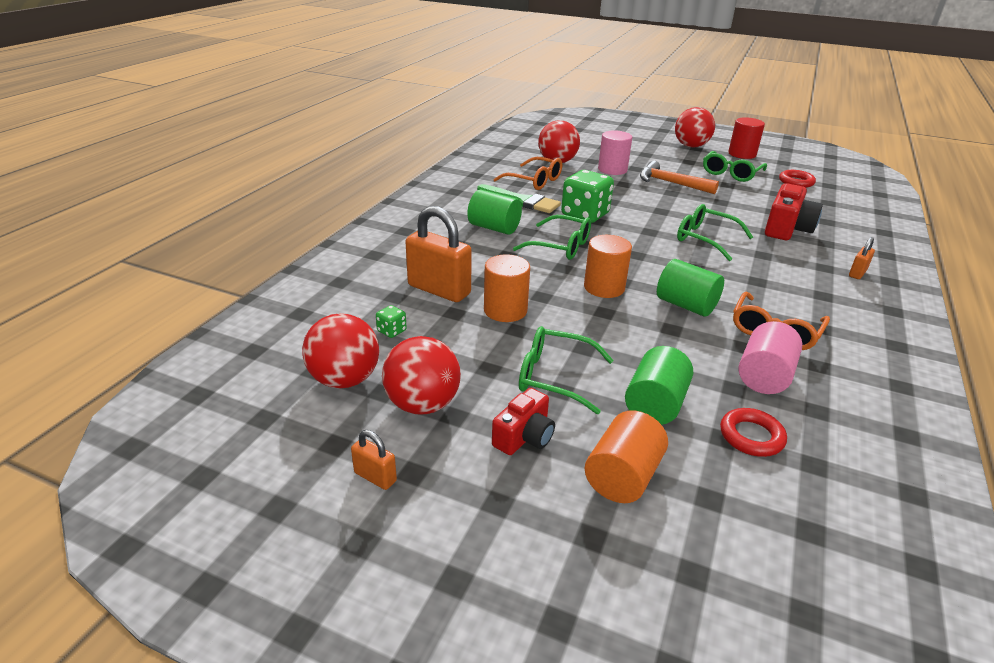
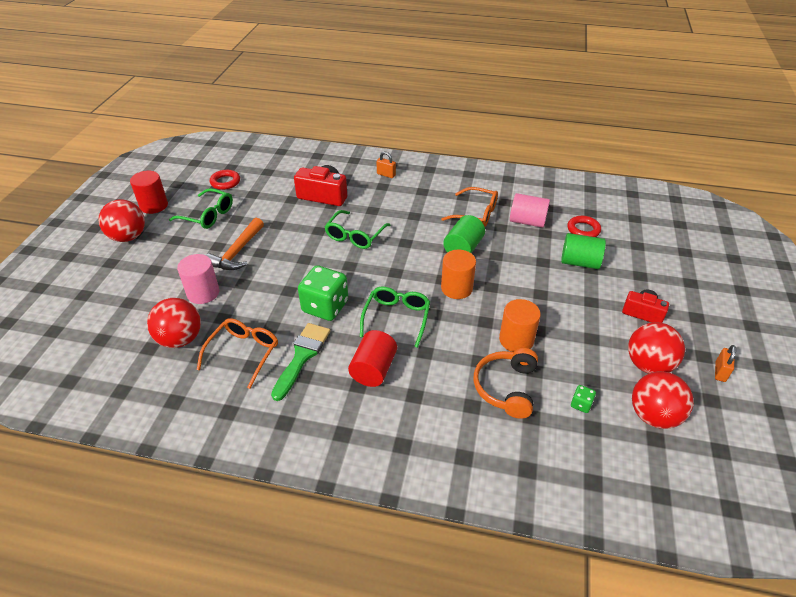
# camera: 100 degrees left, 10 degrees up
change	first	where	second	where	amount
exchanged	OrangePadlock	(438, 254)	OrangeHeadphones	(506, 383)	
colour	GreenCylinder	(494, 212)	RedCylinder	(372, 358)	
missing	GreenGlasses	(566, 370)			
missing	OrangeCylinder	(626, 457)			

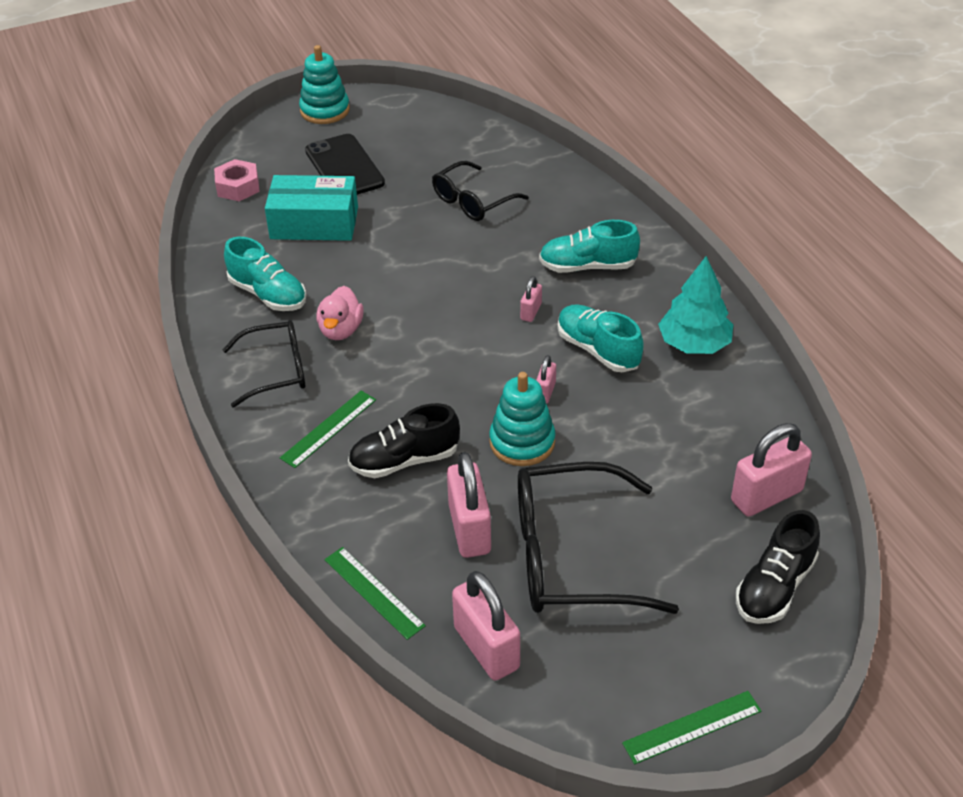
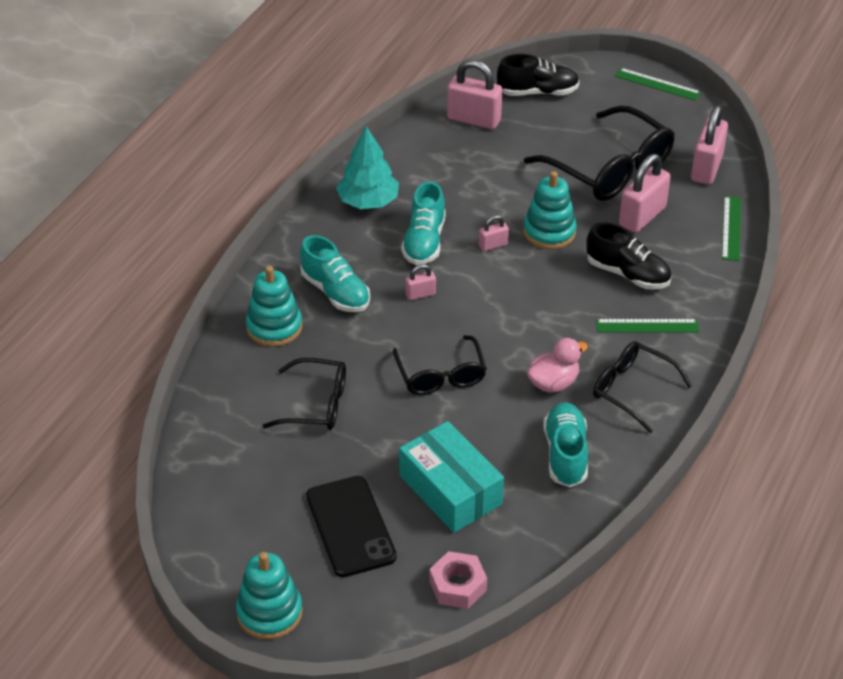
# camera: 130 degrees left, 0 degrees up
change	first	where	second	where	amount
spun	BlackPhone	(345, 164)		(351, 526)	45 degrees counterclockwise
appeared			TurquoiseStackingToy	(274, 306)	
appeared			BlackGlasses	(440, 365)	

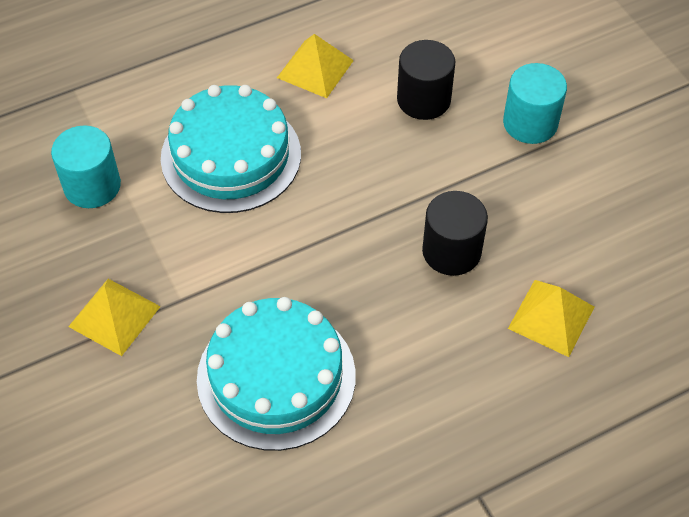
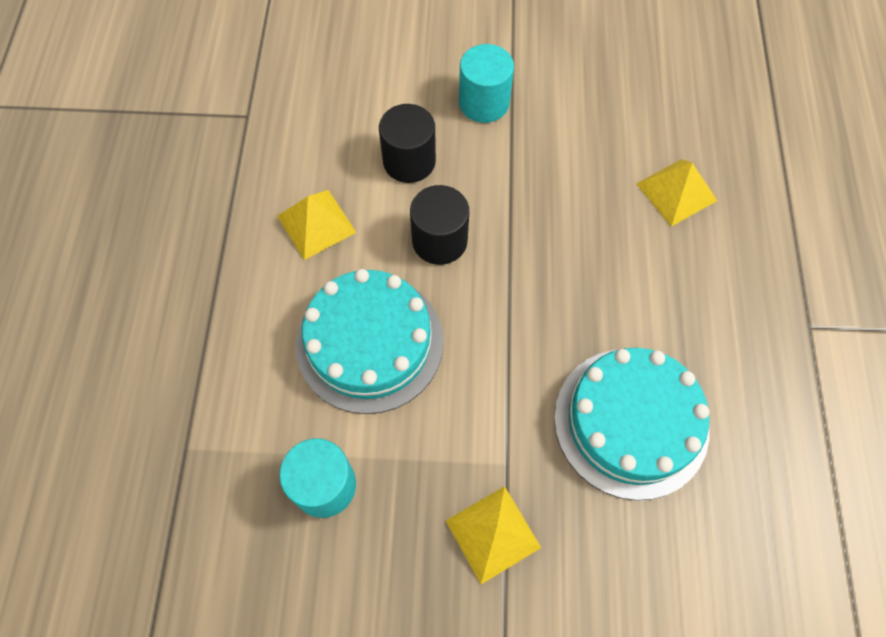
# camera: 60 degrees left, 10 degrees up
change	first	where	second	where	amount
relocated	BlackCylinder	(455, 233)		(439, 225)	

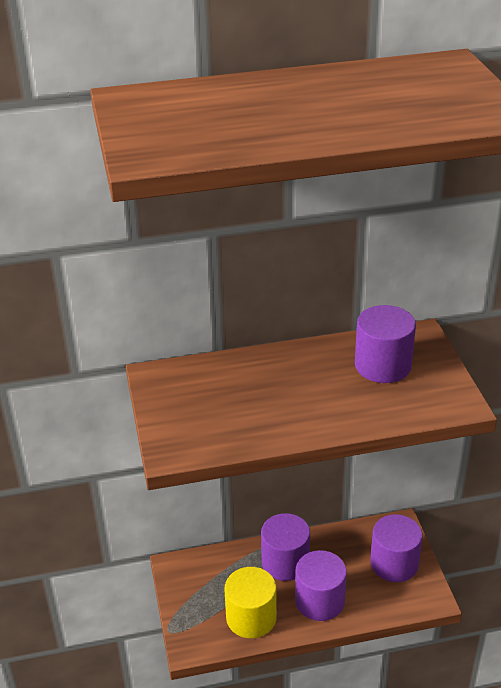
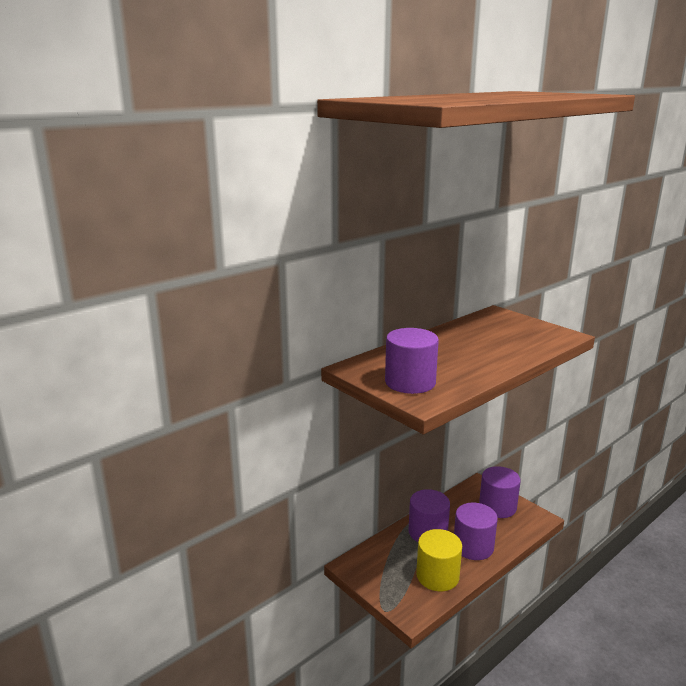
# camera: 30 degrees left, 15 degrees down
change	first	where	second	where	amount
relocated	PurpleCylinder	(385, 344)		(412, 361)	

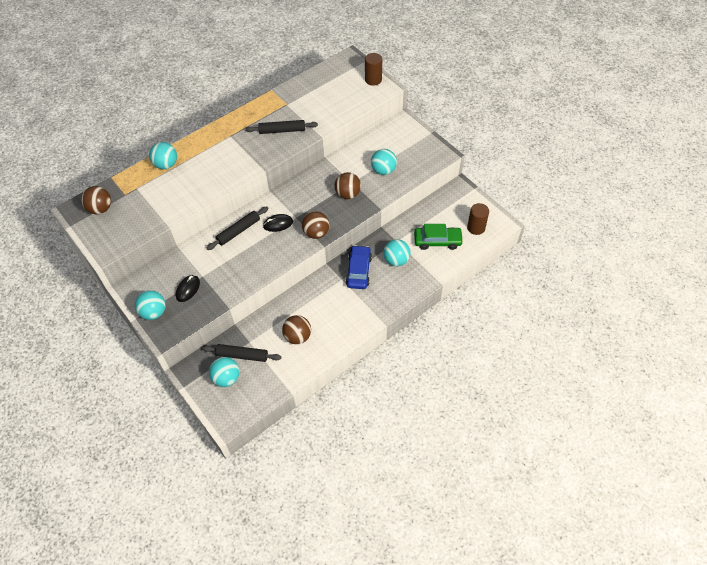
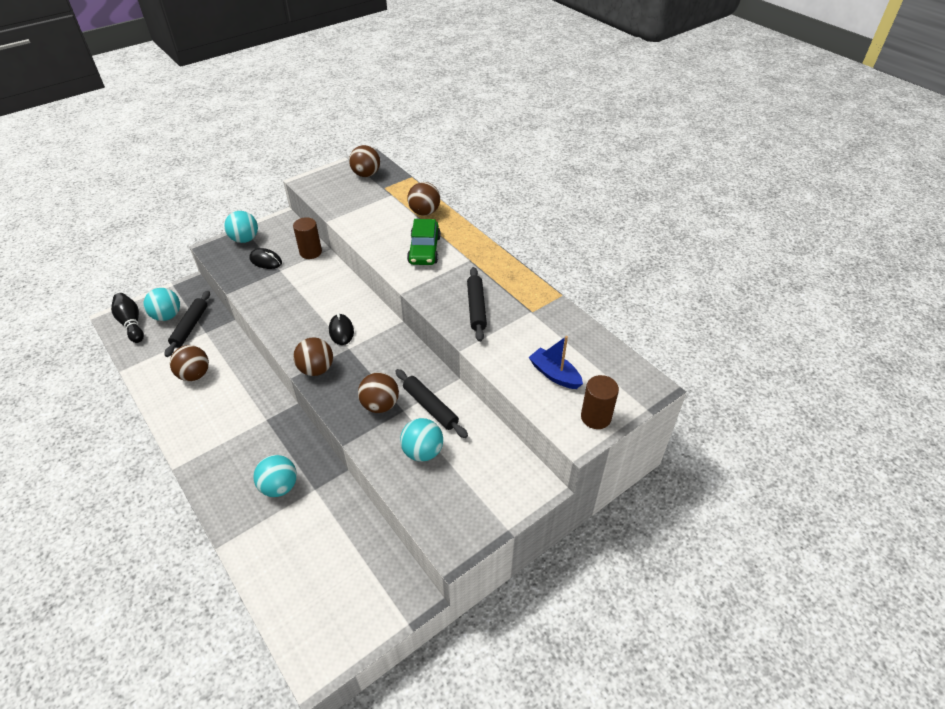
# camera: 90 degrees right, 10 degrees down
change	first	where	second	where	amount
colour	TurquoiseBall	(163, 155)	BrownBall	(424, 199)	
relocated	BlackRollingPin	(237, 228)		(431, 403)	
missing	BlueCar	(359, 267)			
relocated	GreenCar	(438, 237)		(424, 242)	
relocated	BrownCylinder	(478, 219)		(307, 238)	
appeared			BlackBowlingPin	(127, 318)	
appeared			BlueBoat	(555, 362)	

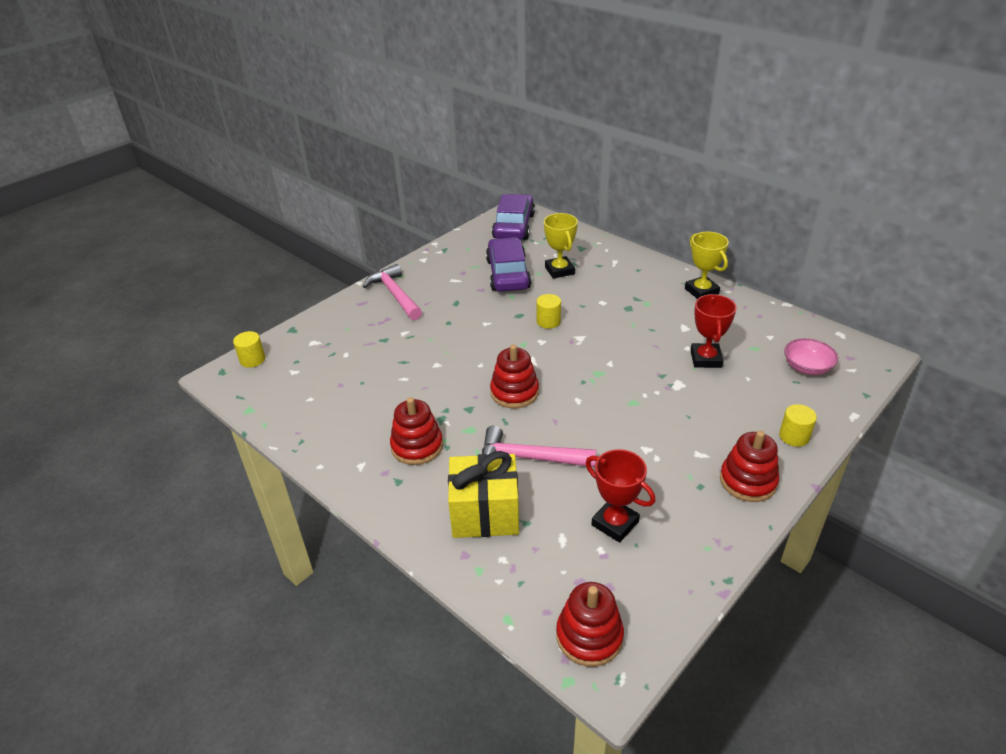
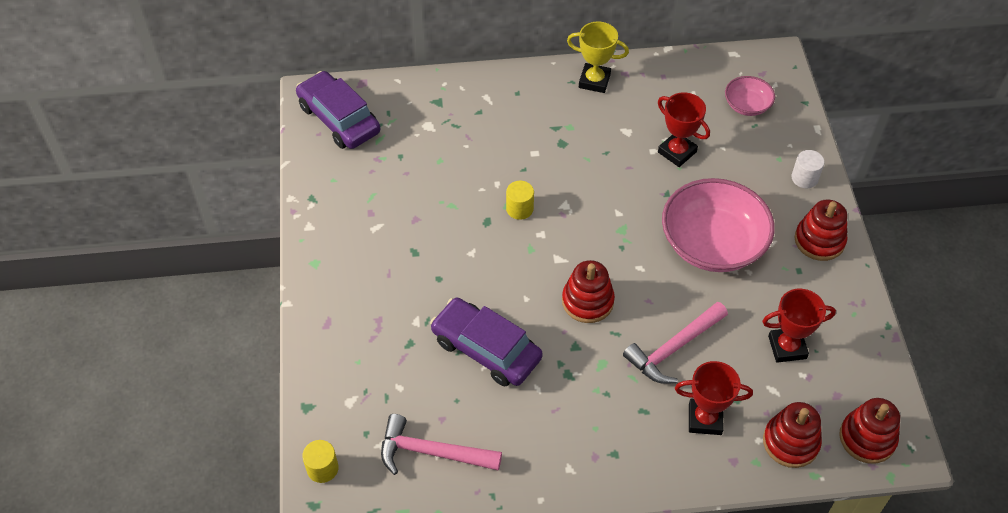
# camera: 50 degrees left, 15 degrees up
change	first	where	second	where	amount
relocated	PinkHammer	(392, 292)		(441, 444)	
relocated	RedStackingToy	(416, 431)		(792, 435)	
exchanged	YellowGift	(483, 494)	RedTrophy	(714, 398)	
relocated	PurpleCar	(508, 264)		(486, 342)	
missing	YellowTrophy	(561, 246)			
colour	YellowCylinder	(798, 425)	WhiteCylinder	(807, 169)	
appeared			PinkBowl	(718, 225)	

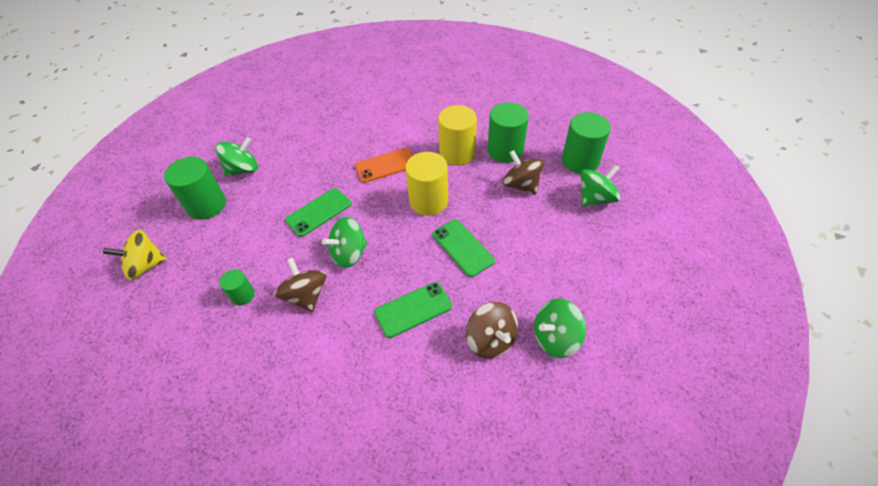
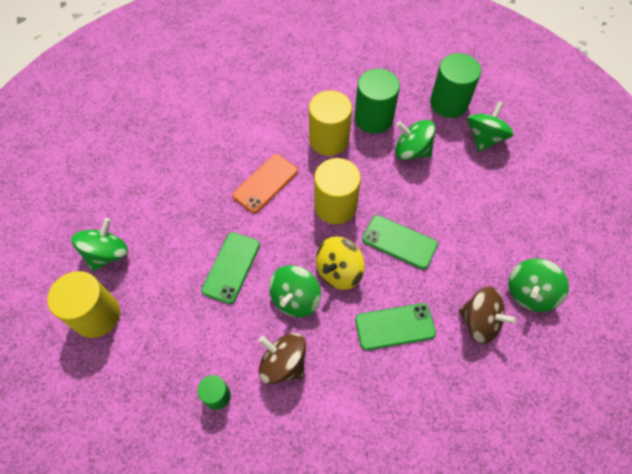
# camera: 30 degrees left, 10 degrees up
change	first	where	second	where	amount
relocated	YellowSpinningTop	(135, 255)		(340, 263)	
colour	GreenCylinder	(195, 188)	YellowCylinder	(83, 304)	
spun	GreenPhone	(413, 310)		(395, 326)	45 degrees clockwise
colour	BrownSpinningTop	(523, 172)	GreenSpinningTop	(415, 140)	

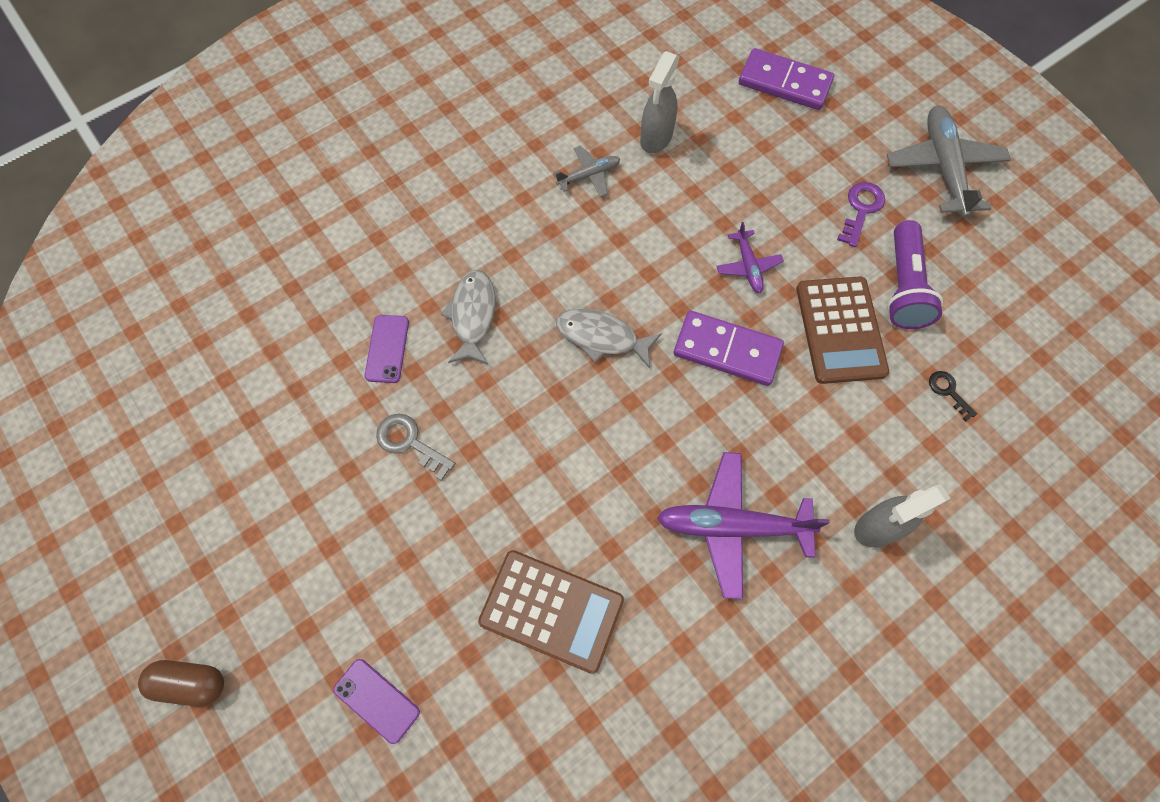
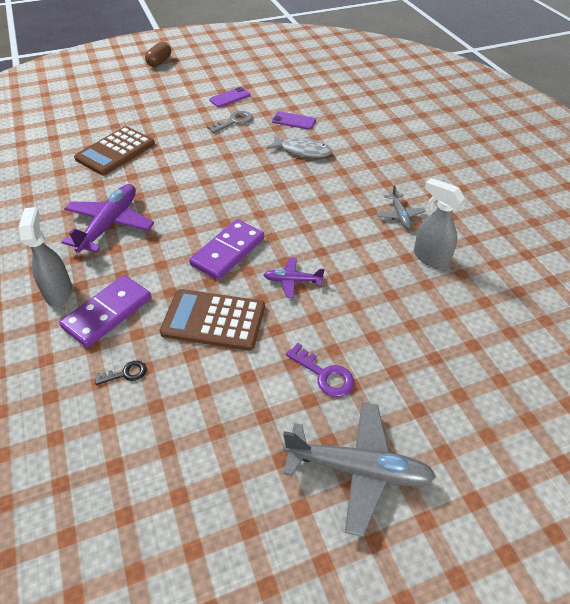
# camera: 105 degrees right, 20 degrees down
change	first	where	second	where	amount
relocated	PurplePhone	(376, 701)		(230, 97)	
missing	GreyFish	(609, 338)			
relocated	PurpleDomino	(786, 79)		(105, 311)	
missing	PurpleFlashlight	(915, 274)			

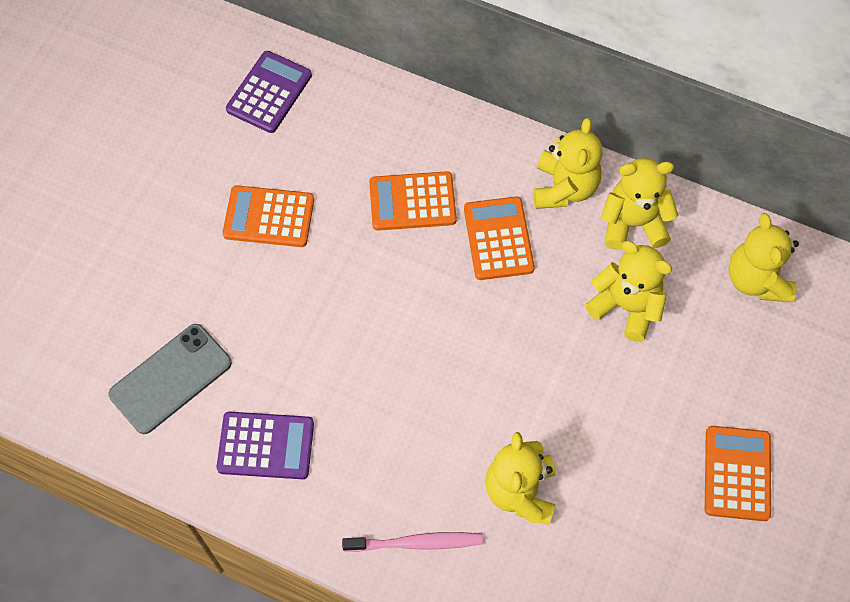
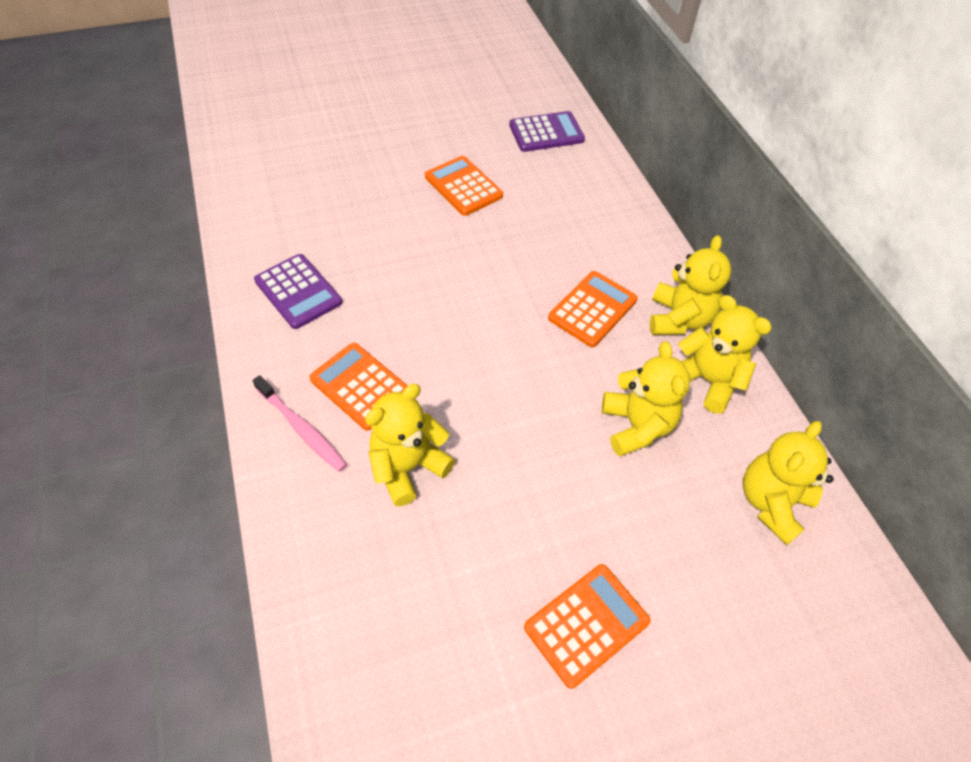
# camera: 45 degrees right, 10 degrees down
change	first	where	second	where	amount
missing	GreyPhone	(170, 379)			
relocated	OrangeCalculator	(413, 201)		(358, 387)	
spun	YellowTeddyBear	(567, 163)		(690, 285)	45 degrees counterclockwise

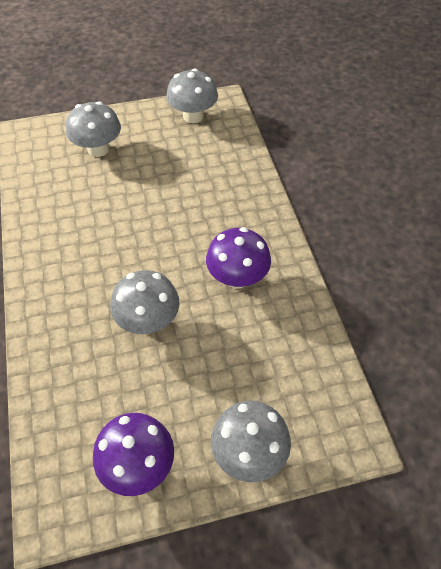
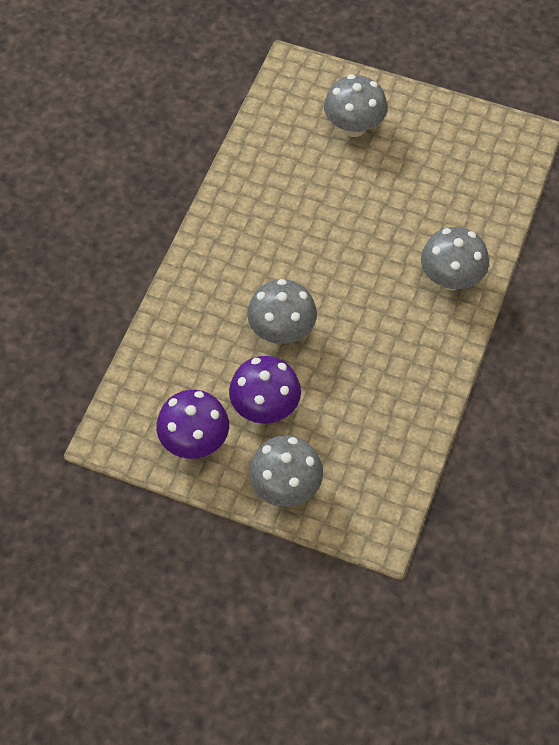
# camera: 35 degrees right, 5 degrees up
change	first	where	second	where	amount
relocated	GreyMushroom	(192, 95)		(455, 258)	
relocated	PurpleMushroom	(238, 258)		(265, 390)	

